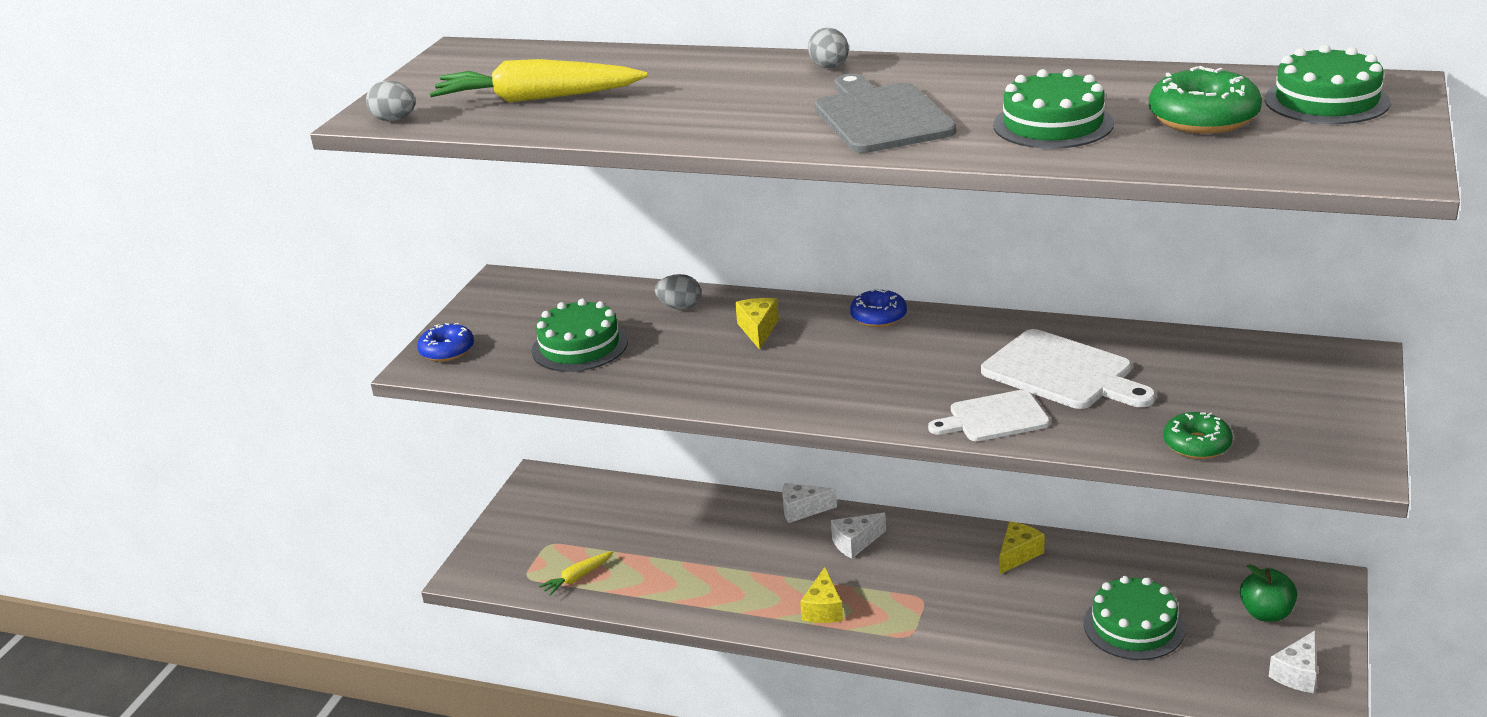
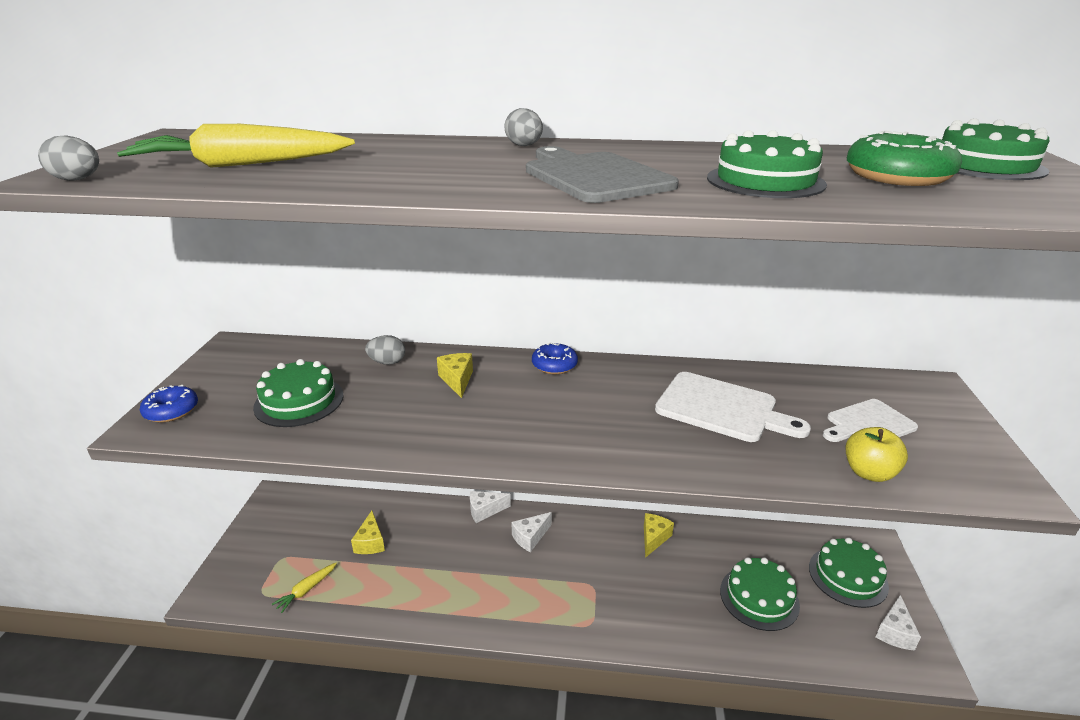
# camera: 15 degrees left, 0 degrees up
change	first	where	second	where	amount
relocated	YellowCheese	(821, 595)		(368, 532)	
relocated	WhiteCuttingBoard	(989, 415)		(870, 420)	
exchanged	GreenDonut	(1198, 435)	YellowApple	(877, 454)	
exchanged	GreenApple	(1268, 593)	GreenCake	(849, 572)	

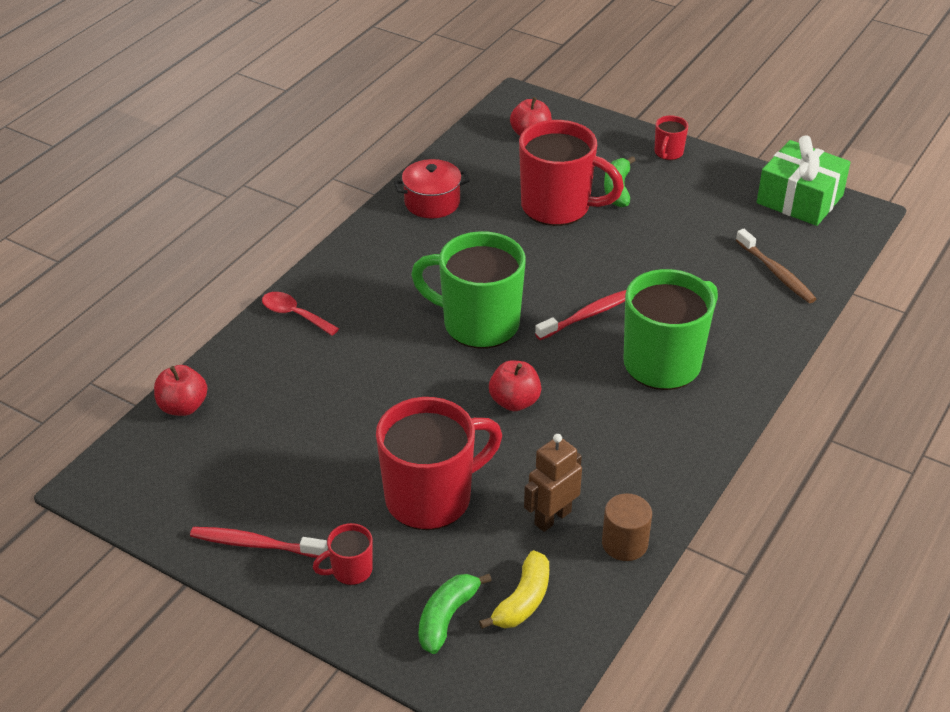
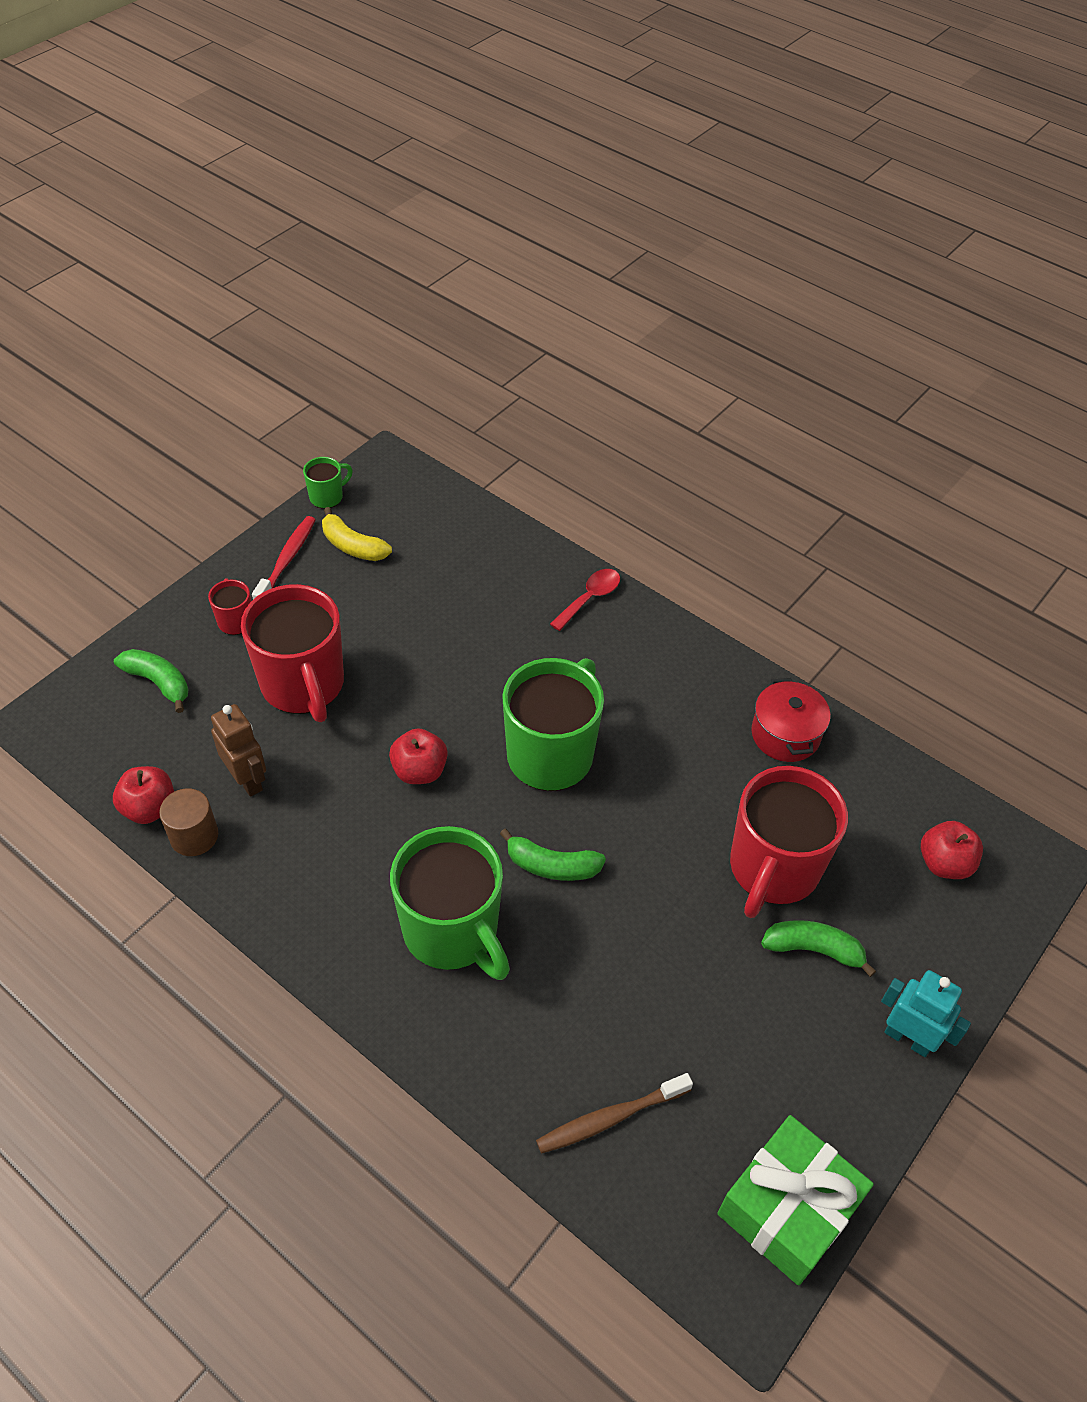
# camera: 95 degrees right, 10 degrees up
change	first	where	second	where	amount
relocated	RedApple	(181, 390)		(143, 795)	
relocated	YellowBanana	(514, 589)		(357, 534)	
exchanged	RedToothbrush	(580, 315)	GreenBanana	(553, 855)	
exchanged	RedMug	(671, 137)	TurquoiseRobot	(926, 1013)	
appeared			GreenMug	(328, 483)	

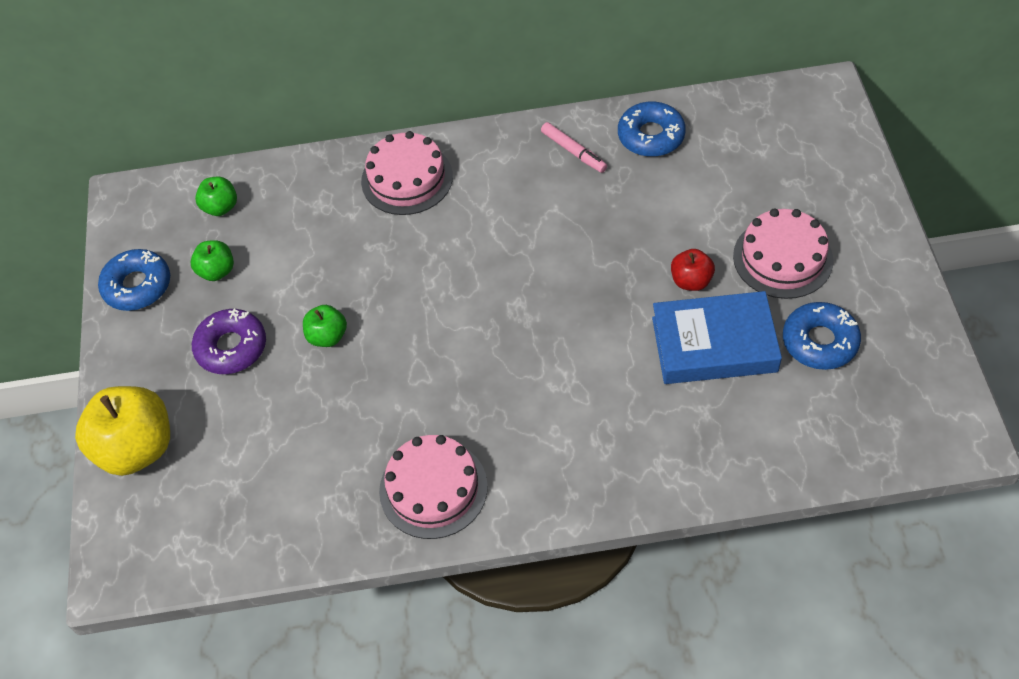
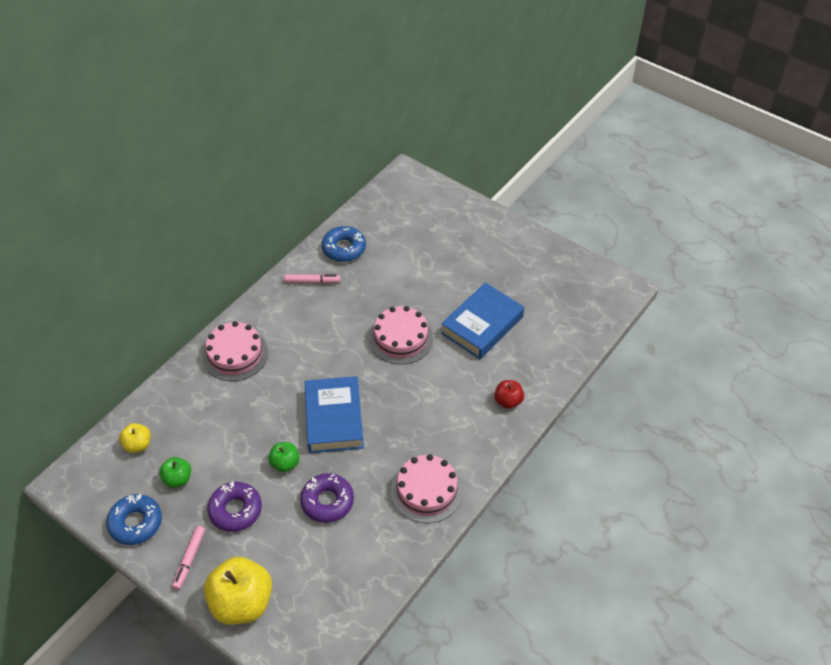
# camera: 50 degrees left, 5 degrees down
change	first	where	second	where	amount
colour	GreenApple	(216, 196)	YellowApple	(135, 438)	
relocated	RedApple	(693, 270)		(509, 394)	
relocated	PinkCake	(783, 253)		(401, 335)	
missing	BlueDonut	(822, 336)			
appeared			PinkMarker	(188, 558)	
appeared			PurpleDonut	(327, 498)	
appeared			BlueBook	(334, 414)	

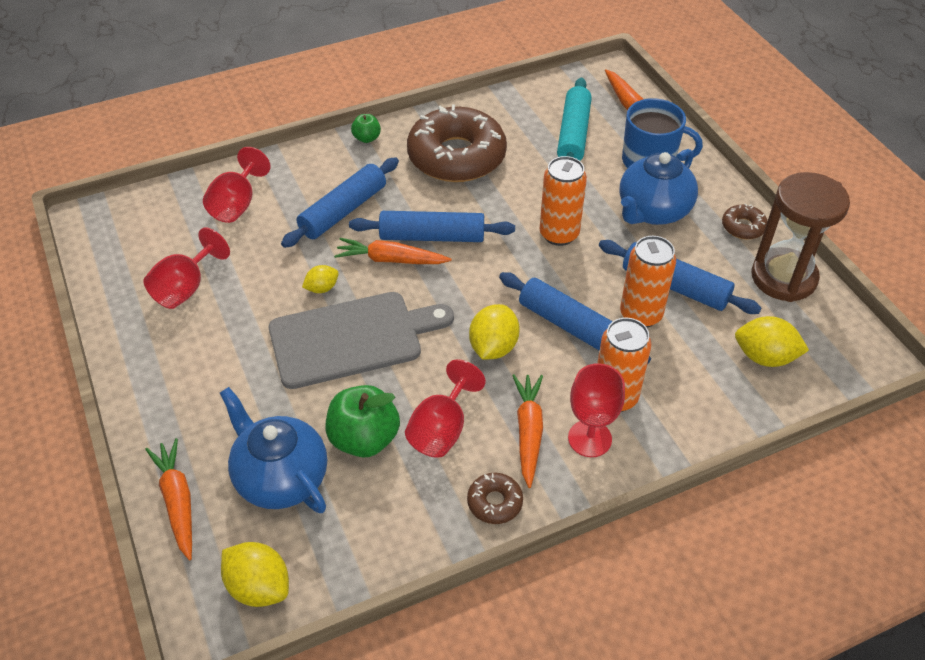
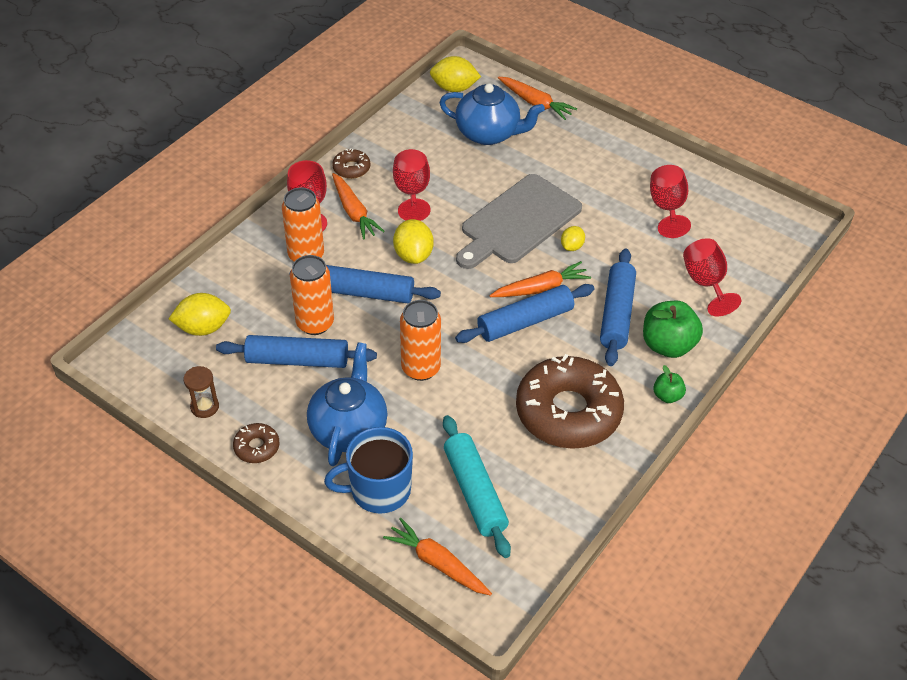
# camera: 150 degrees right, 0 degrees up
change	first	where	second	where	amount
relocated	GreenApple	(362, 421)		(673, 329)	
size	BrownHourglass	(800, 237)		(201, 392)	x0.45

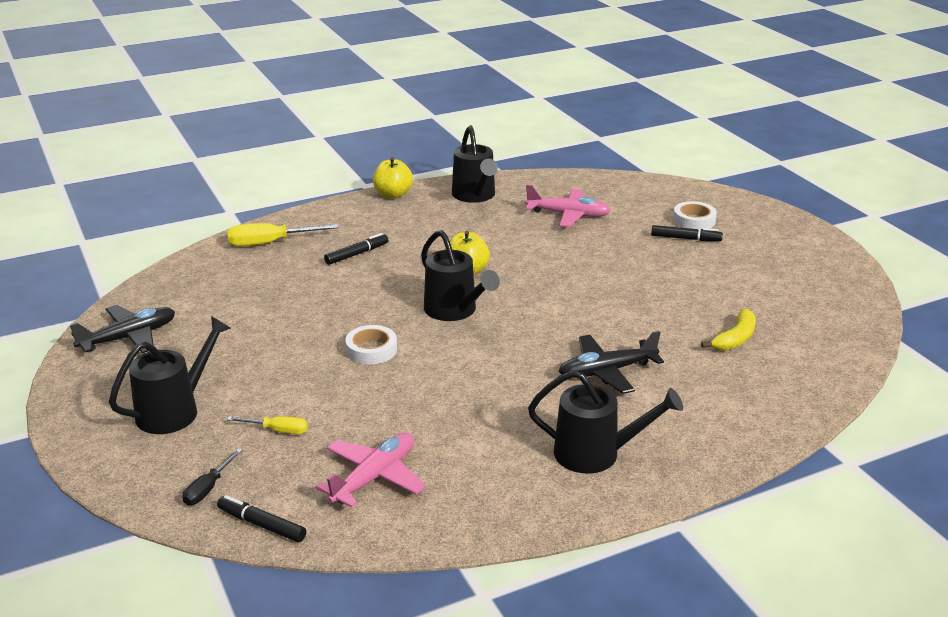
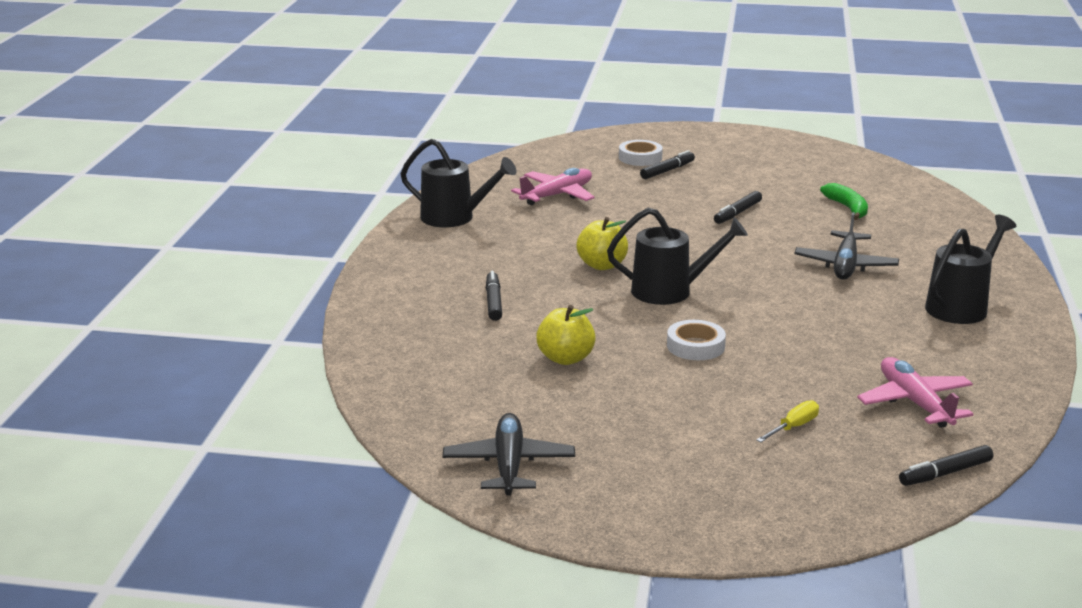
# camera: 55 degrees left, 5 degrees down
change	first	where	second	where	amount
missing	BlackWateringCan	(170, 375)			
missing	BlackScrewdriver	(212, 477)			
missing	YellowScrewdriver	(283, 234)			
relocated	YellowApple	(393, 177)		(566, 335)	
colour	YellowBanana	(728, 330)	GreenBanana	(844, 201)	
appeared			BlackMarker	(738, 207)	

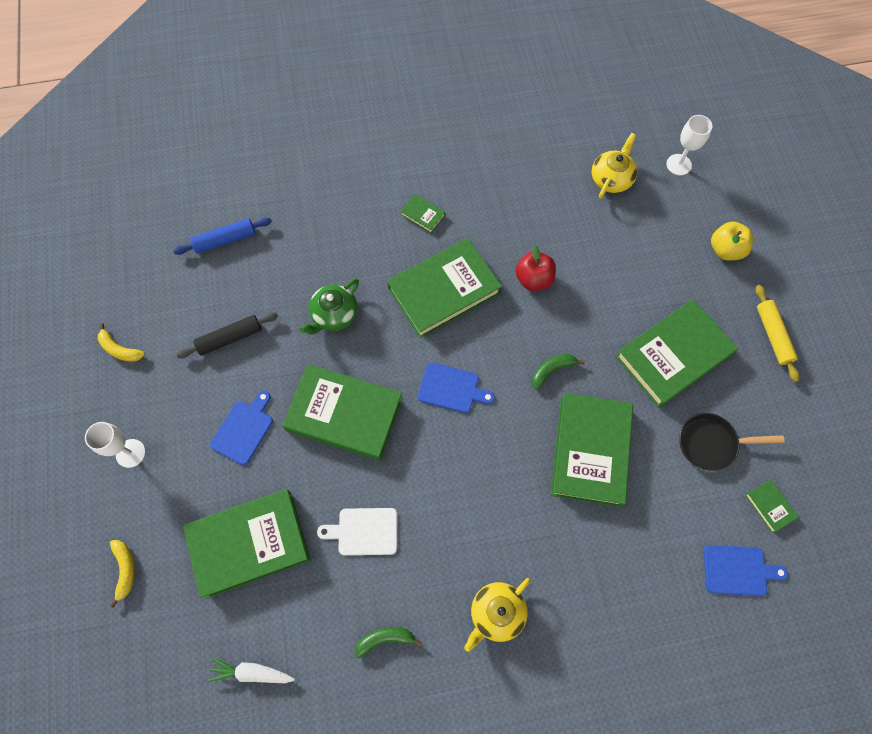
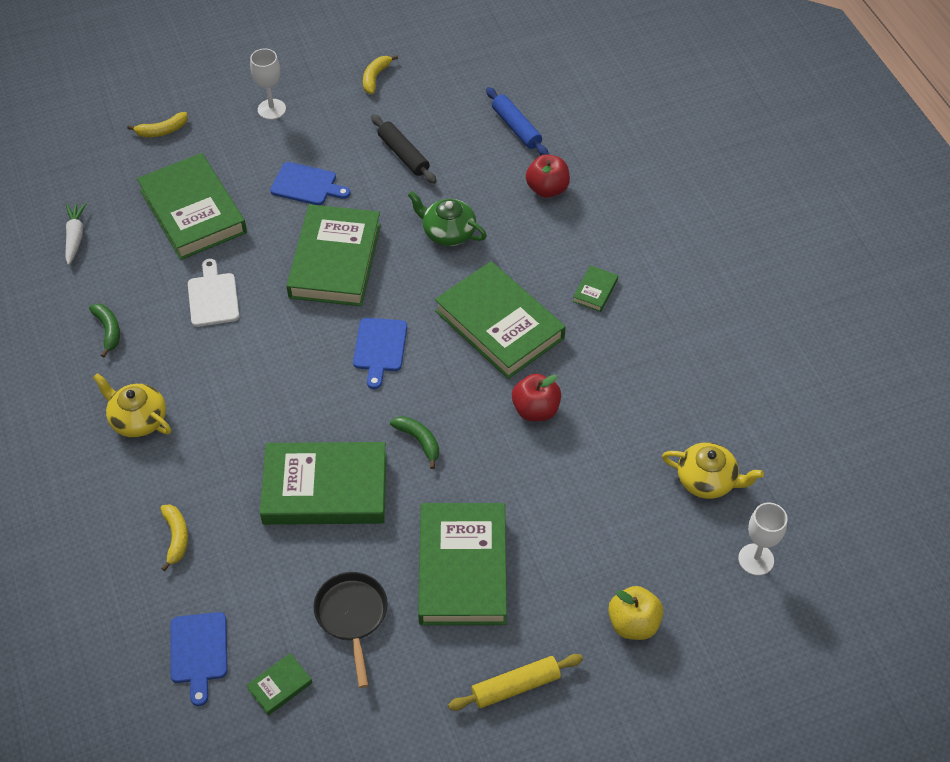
# camera: 80 degrees right, 15 degrees down
change	first	where	second	where	amount
spun	GreenBook	(676, 353)		(462, 564)	45 degrees clockwise
appeared			YellowBanana	(174, 537)	
appeared			RedApple	(548, 176)	

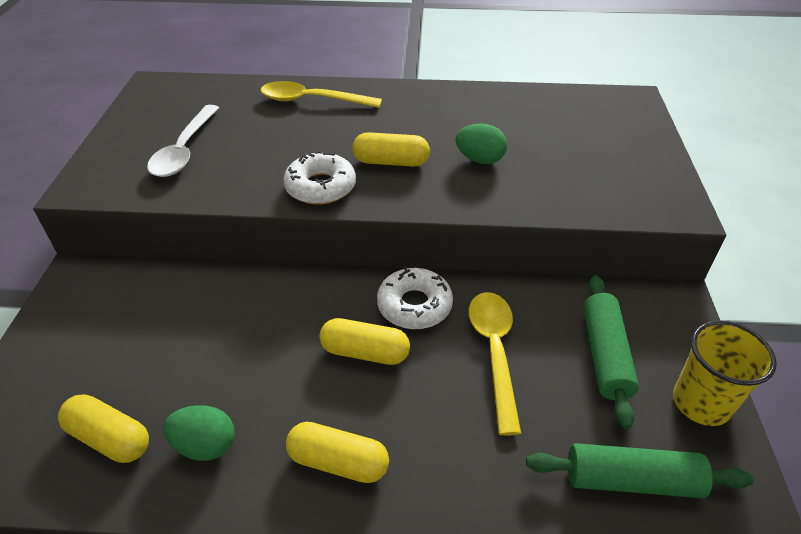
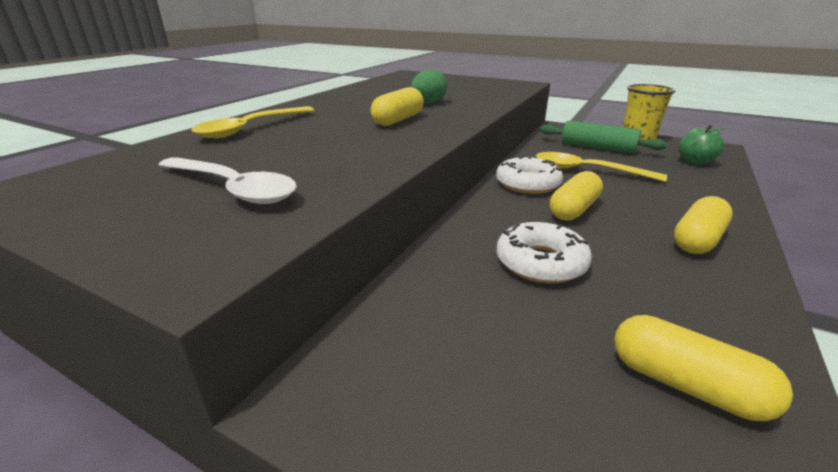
# camera: 65 degrees left, 15 degrees down
change	first	where	second	where	amount
spun	YellowCapsule	(103, 428)		(703, 368)	75 degrees clockwise
missing	GreenEgg	(199, 433)			
relocated	WhiteDonut	(319, 177)		(544, 252)	
exchanged	GreenRollingPin	(640, 470)	GreenApple	(703, 145)	

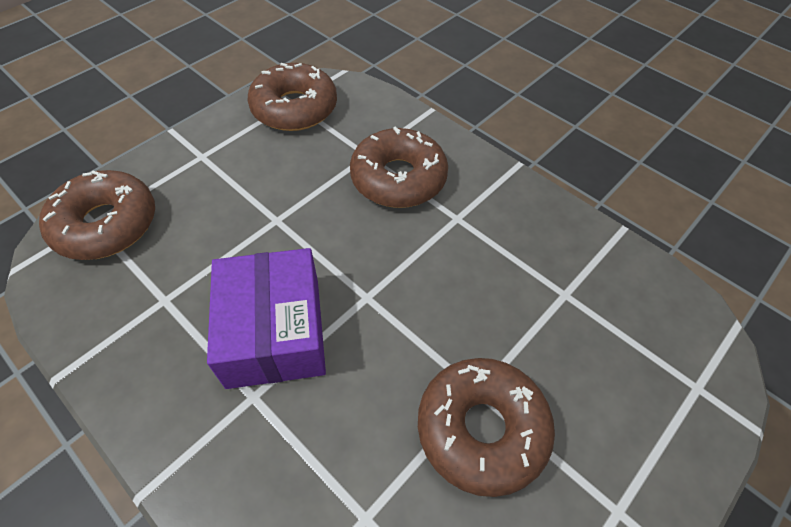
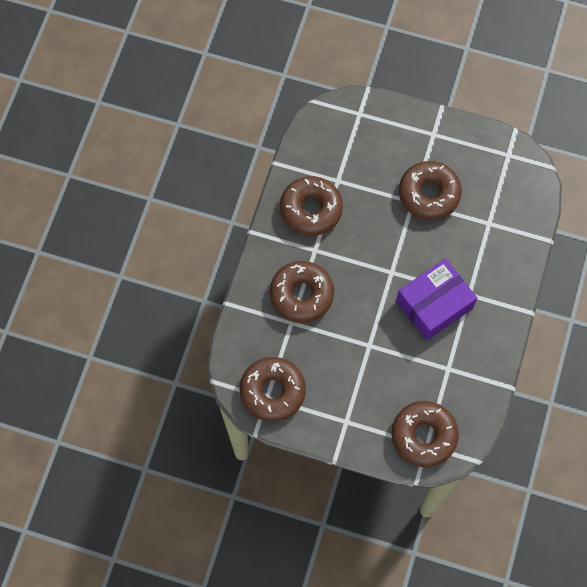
# camera: 115 degrees left, 15 degrees up
change	first	where	second	where	amount
appeared			BrownDonut	(311, 206)	

